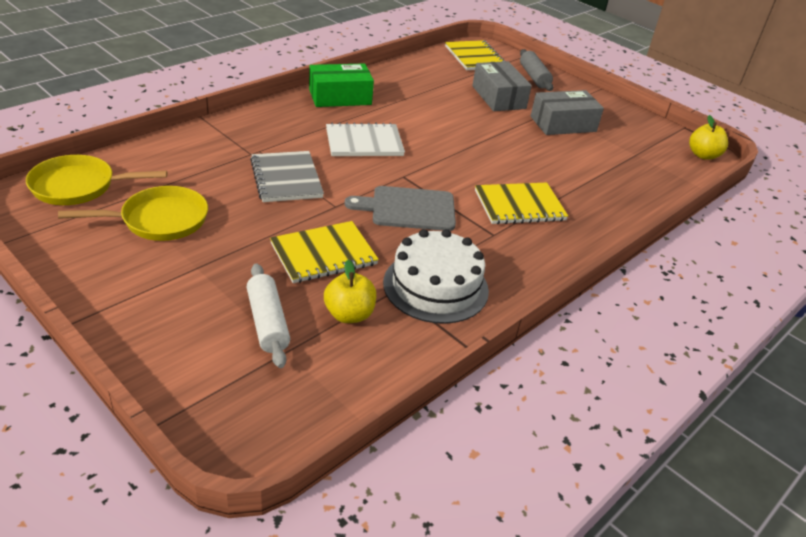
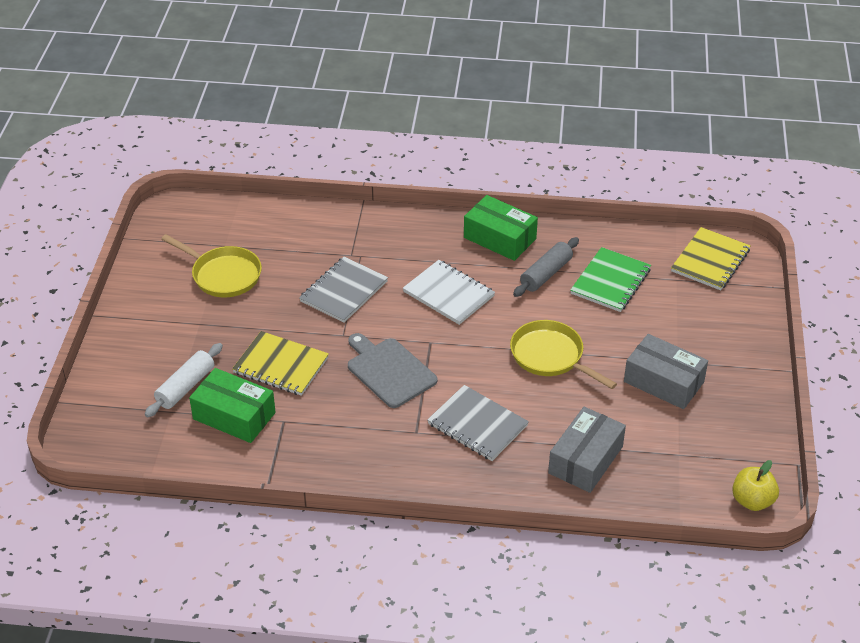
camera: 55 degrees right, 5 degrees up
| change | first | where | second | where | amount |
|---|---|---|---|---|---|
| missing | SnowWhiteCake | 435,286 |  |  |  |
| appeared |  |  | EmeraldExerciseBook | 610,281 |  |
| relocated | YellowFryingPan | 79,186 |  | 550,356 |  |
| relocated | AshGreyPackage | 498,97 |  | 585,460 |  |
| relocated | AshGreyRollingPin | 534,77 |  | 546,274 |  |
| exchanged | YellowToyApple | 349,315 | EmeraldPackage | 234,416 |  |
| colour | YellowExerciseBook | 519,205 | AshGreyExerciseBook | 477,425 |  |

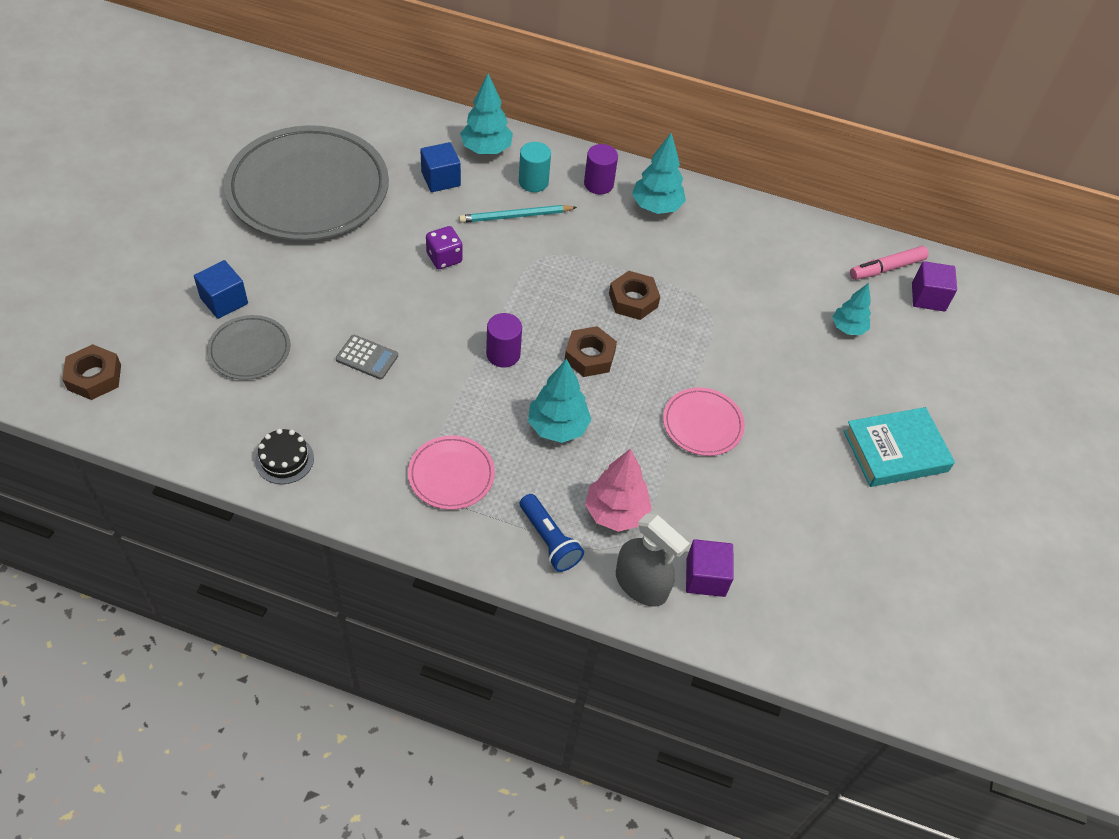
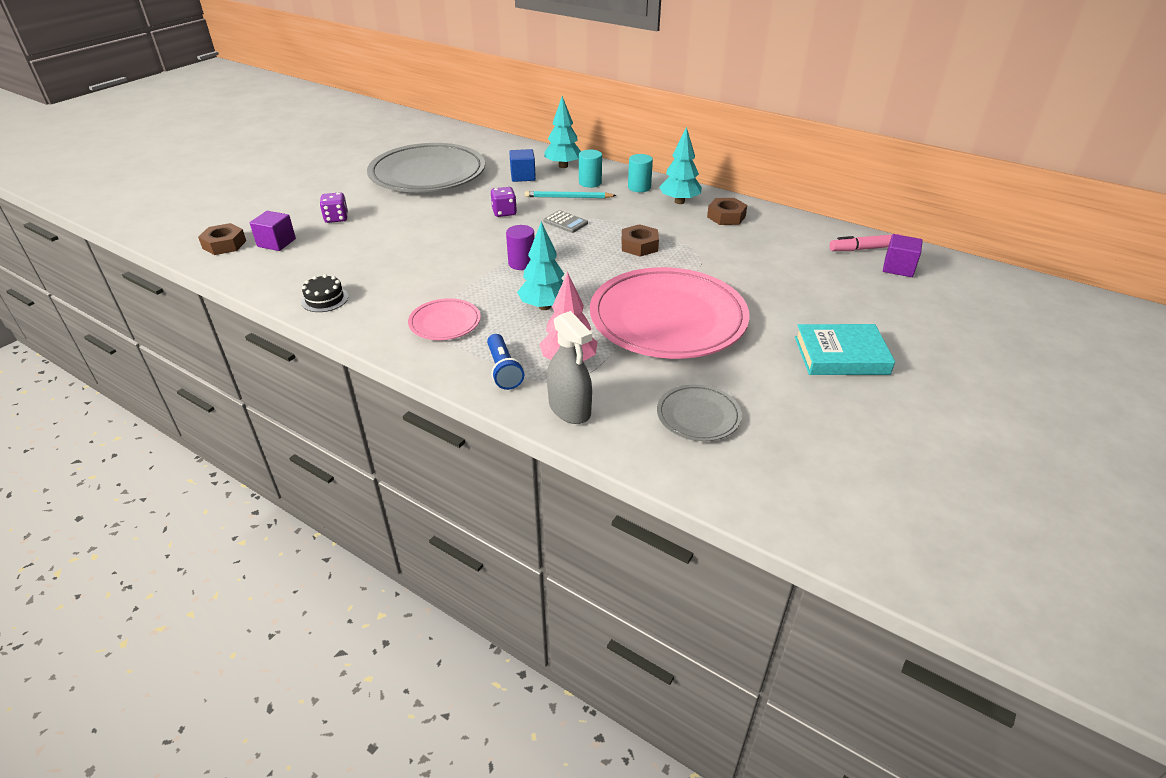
camera: 20 degrees right, 15 degrees down
| change | first | where | second | where | amount |
|---|---|---|---|---|---|
| missing | TealFirTree | 848,328 |  |  |  |
| relocated | AshGreyDinnerPlate | 249,350 |  | 698,416 |  |
| relocated | AshGreyCalculator | 367,357 |  | 565,222 |  |
| relocated | RussetHexagonNut | 589,356 |  | 726,216 |  |
| relocated | RoyalPurpleBlock | 705,577 |  | 276,243 |  |
| exchanged | RoyalBlueBlock | 224,301 | RoyalPurpleDie | 336,218 |  |
| colour | RoyalPurpleSolidCylinder | 598,184 | TealSolidCylinder | 639,187 |  |
| size | PinkDinnerPlate | 702,424 |  | 668,318 | x2.22 |

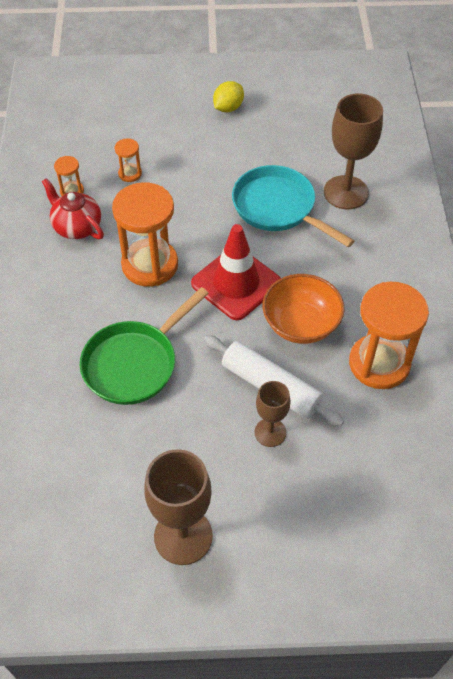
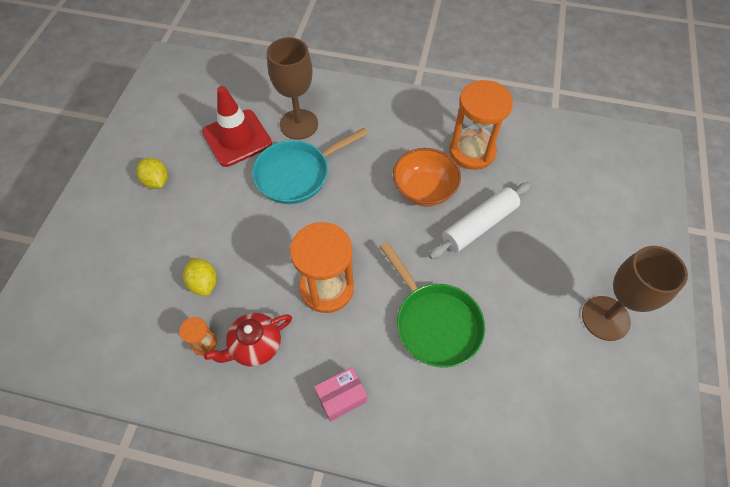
camera: 75 degrees left, 5 degrees up
| change | first | where | second | where | amount |
|---|---|---|---|---|---|
| missing | RussetWineGlass | 270,432 |  |  |  |
| appeared |  |  | PinkPackage | 341,397 |  |
| relocated | CrimsonSafetyCone | 236,283 |  | 237,138 |  |
| exchanged | OrangeSandglass | 130,174 | YellowToyLemon | 204,283 |  |

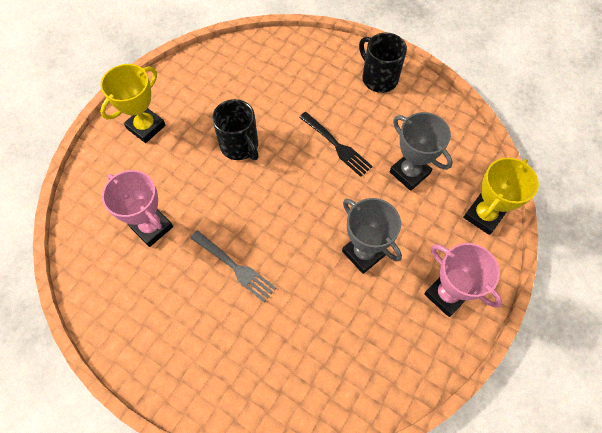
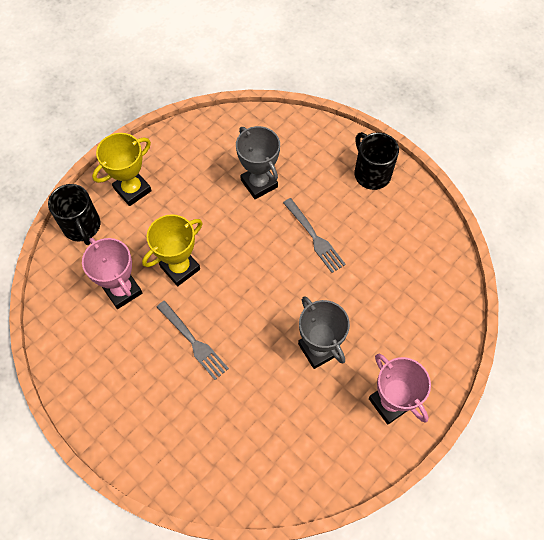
camera: 10 degrees right, 0 degrees up
| change | first | where | second | where | amount |
|---|---|---|---|---|---|
| relocated | EbonyCoffeeMug | 240,146 |  | 82,227 |  |
| relocated | AshGreyAwardCup | 409,173 |  | 259,183 |  |
| relocated | YellowAwardCup | 483,215 |  | 180,268 |  |
| colour | EbonyTableFork | 336,145 | AshGreyTableFork | 314,237 |  |

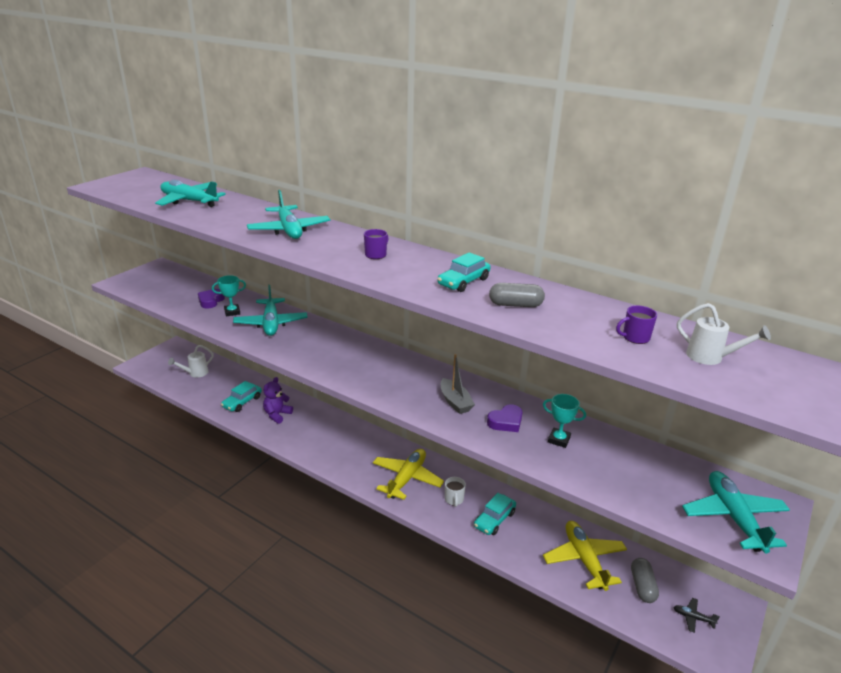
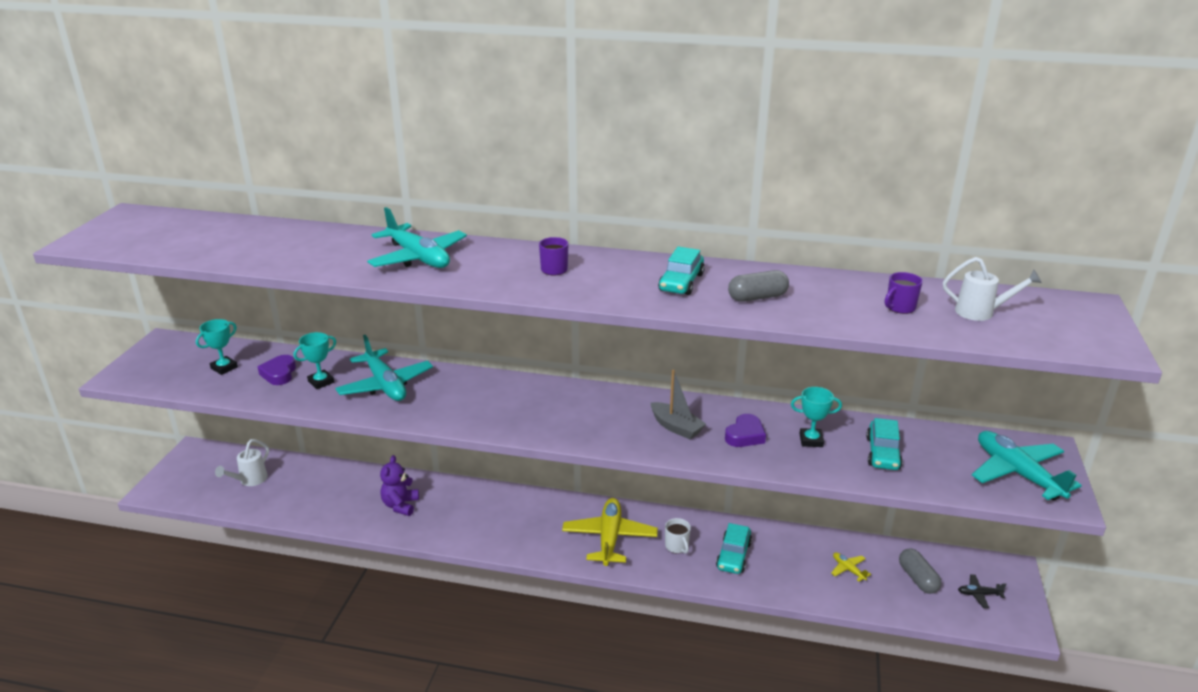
camera: 20 degrees left, 0 degrees up
| change | first | where | second | where | amount |
|---|---|---|---|---|---|
| missing | TealAeroplane | 189,201 |  |  |  |
| appeared |  |  | TealAwardCup | 224,368 |  |
| relocated | TealAutomobile | 242,402 |  | 882,453 |  |
| size | YellowAeroplane | 584,560 |  | 848,569 | x0.44 |

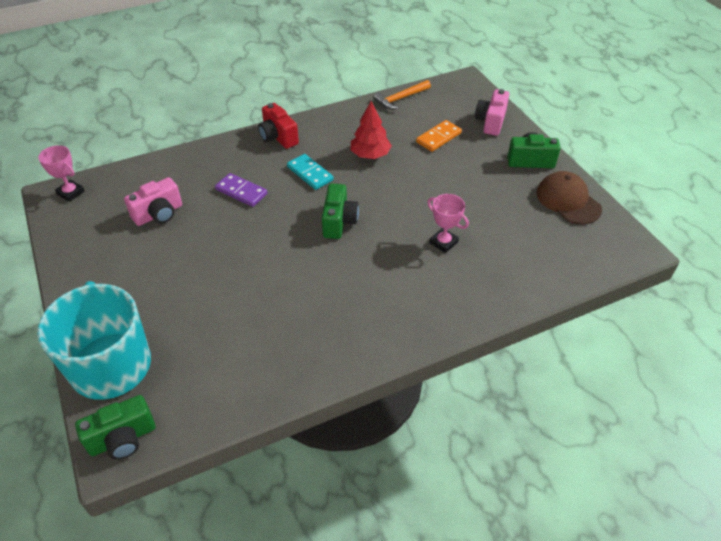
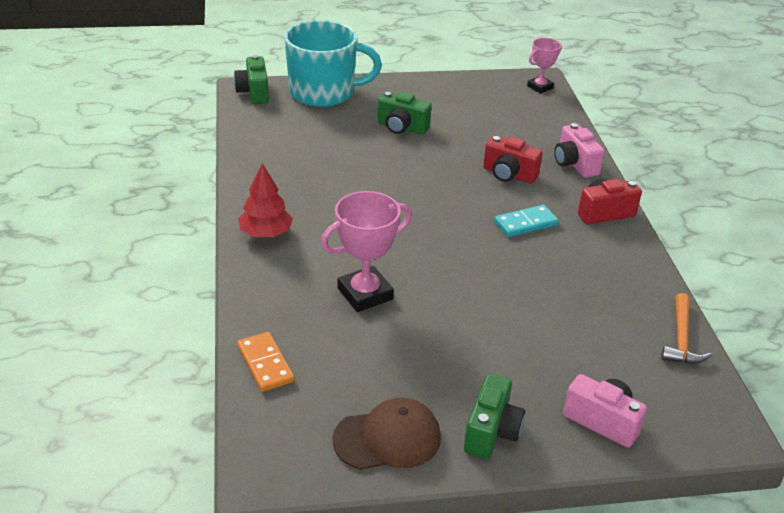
camera: 105 degrees right, 10 degrees down
| change | first | where | second | where | amount |
|---|---|---|---|---|---|
| relocated | PinkPhotoCamera | 159,214 |  | 574,164 |  |
| relocated | EmeraldPhotoCamera | 339,221 |  | 402,128 |  |
| relocated | CrimsonFirTree | 370,155 |  | 265,233 |  |
| relocated | OrangeDominoTile | 438,138 |  | 265,364 |  |
| exchanged | RoyalPurpleDominoTile | 241,192 | CrimsonPhotoCamera | 509,174 |  |
| spun | OrangeClawHammer | 401,98 |  | 681,338 | 150 degrees counterclockwise |
| size | PinkAwardCup | 443,242 |  | 365,294 | x1.61 |

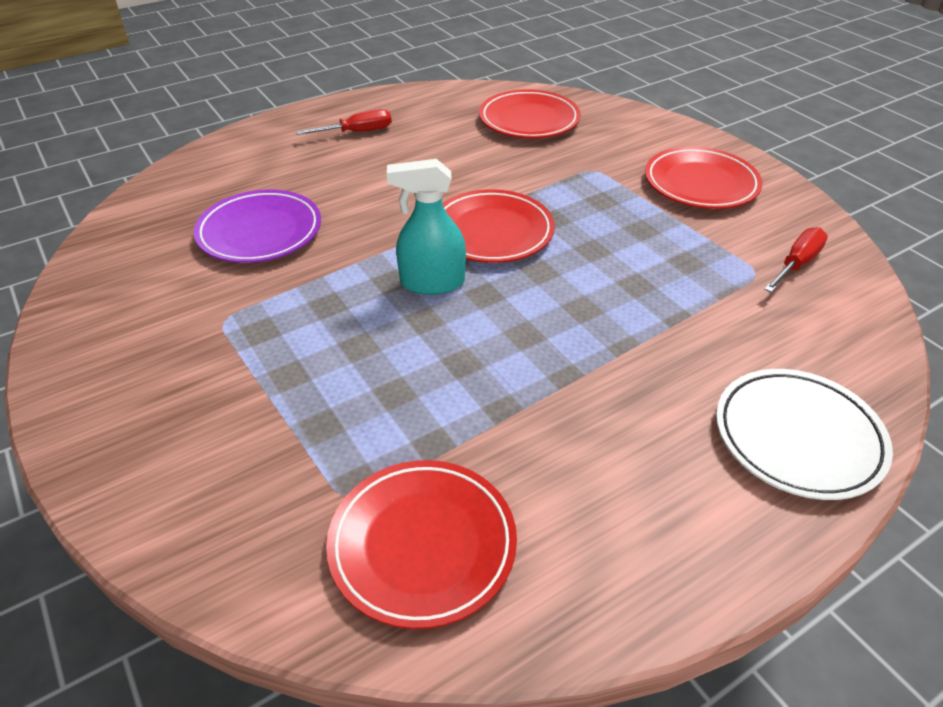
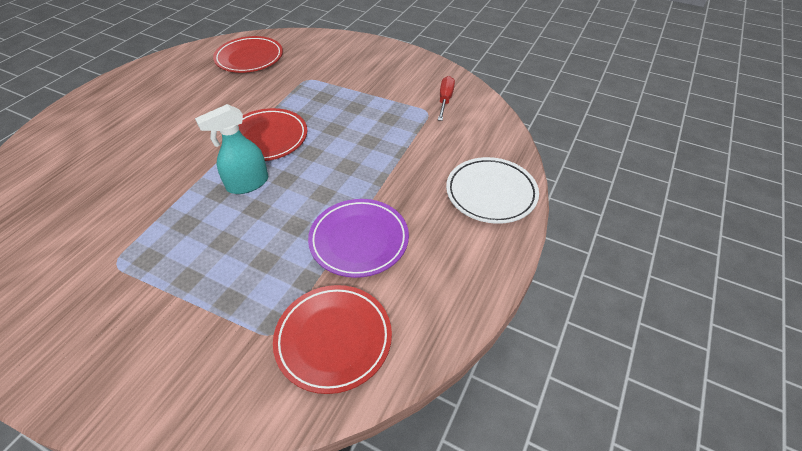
camera: 30 degrees left, 5 degrees up
| change | first | where | second | where | amount |
|---|---|---|---|---|---|
| missing | CrimsonHandScrewdriver | 357,132 |  |  |  |
| missing | CrimsonDinnerPlate | 700,184 |  |  |  |
| relocated | RoyalPurpleDinnerPlate | 260,232 |  | 359,240 |  |

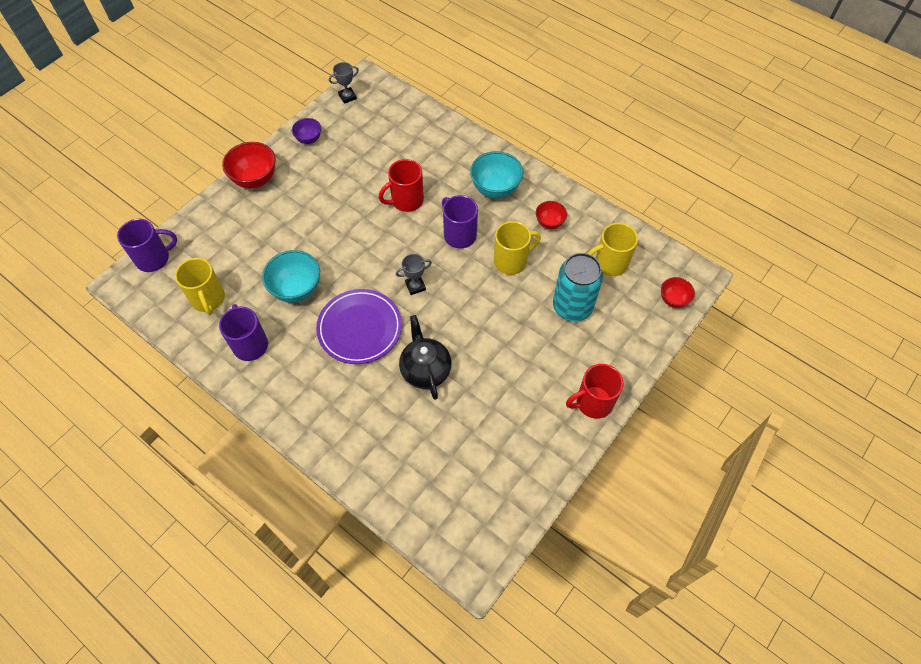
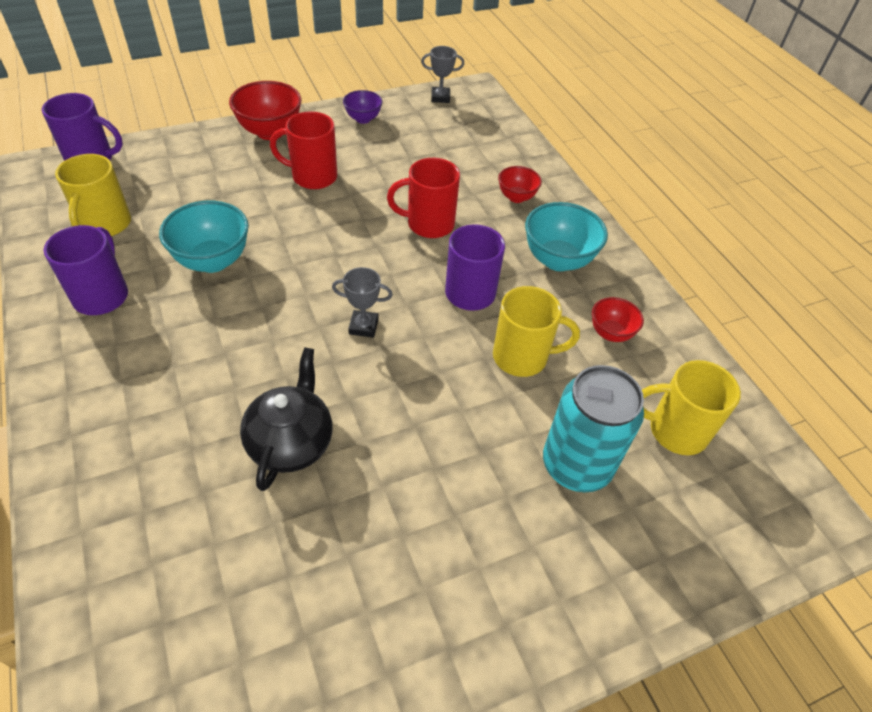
camera: 25 degrees right, 10 degrees down
| change | first | where | second | where | amount |
|---|---|---|---|---|---|
| missing | RoyalPurpleDinnerPlate | 360,328 |  |  |  |
| relocated | CrimsonCoffeeMug | 593,402 |  | 312,176 |  |
| relocated | CrimsonServingBowl | 673,300 |  | 516,197 |  |

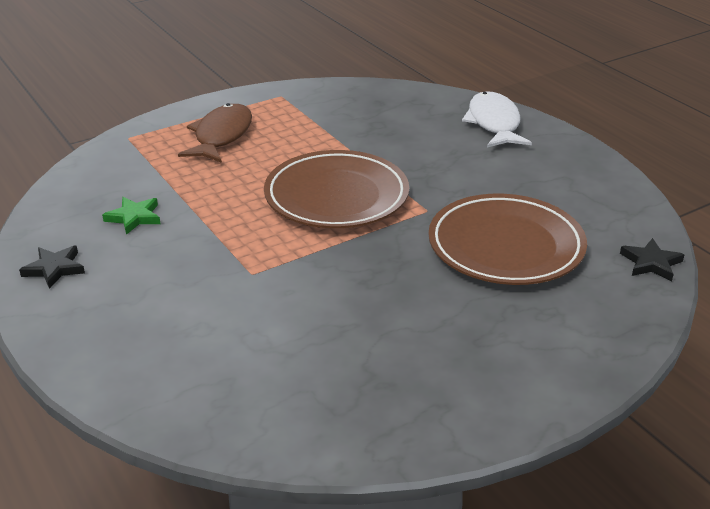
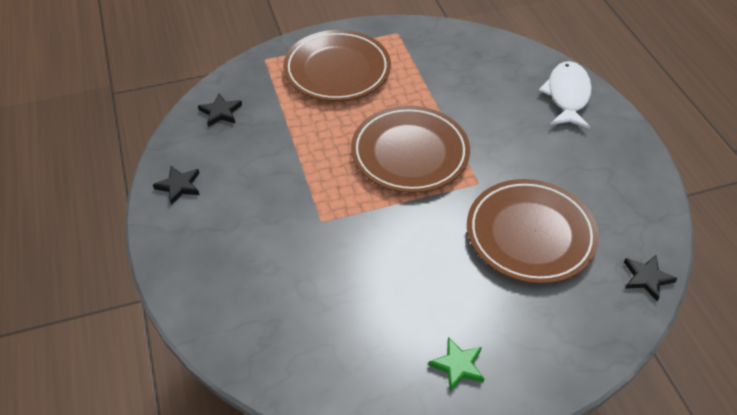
camera: 15 degrees right, 15 degrees up
| change | first | where | second | where | amount |
|---|---|---|---|---|---|
| appeared |  |  | EbonyFivePointedStar | 220,112 |  |
| relocated | EmeraldFivePointedStar | 134,217 |  | 458,365 |  |
| exchanged | RussetFishFigure | 221,136 | RussetDinnerPlate | 337,70 |  |

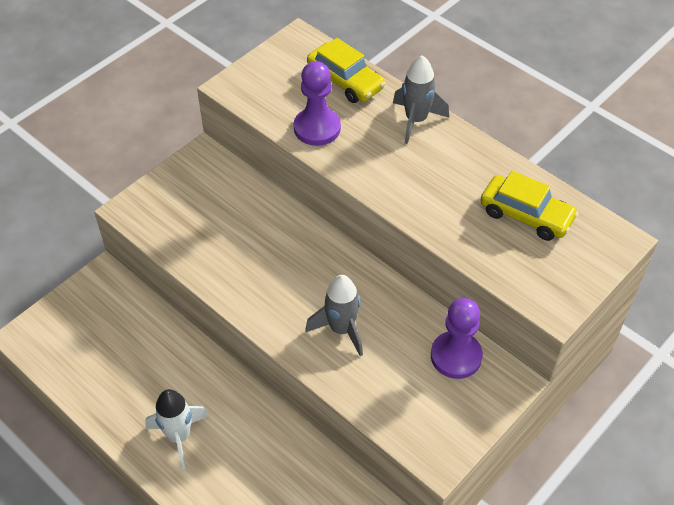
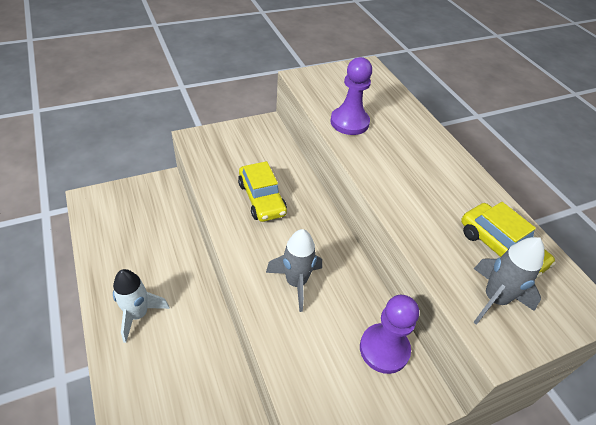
camera: 20 degrees right, 5 degrees down
| change | first | where | second | where | amount |
|---|---|---|---|---|---|
| relocated | YellowAutomobile | 345,81 |  | 262,199 |  |
| relocated | AshGreyToyRocket | 416,120 |  | 494,299 |  |

